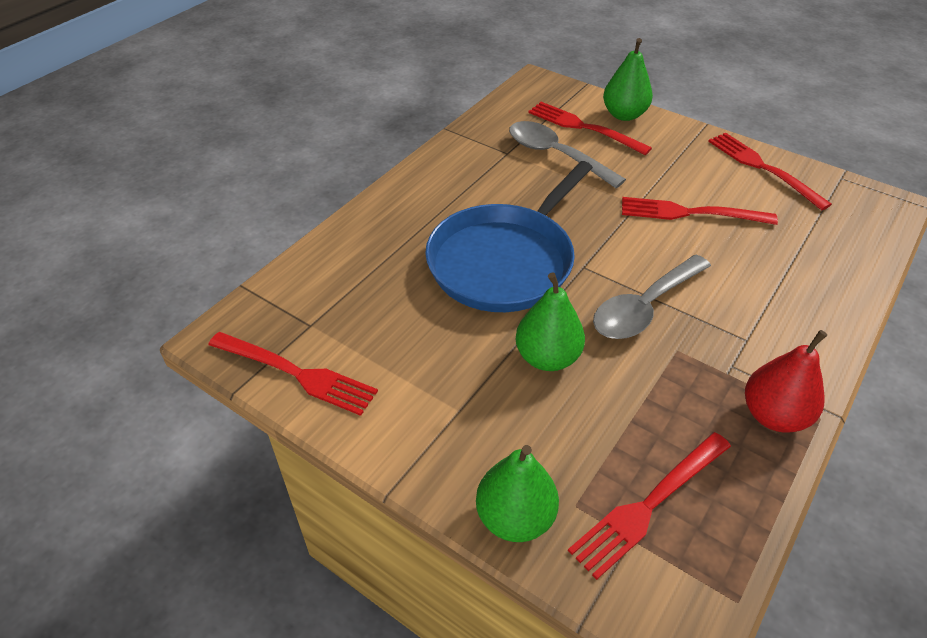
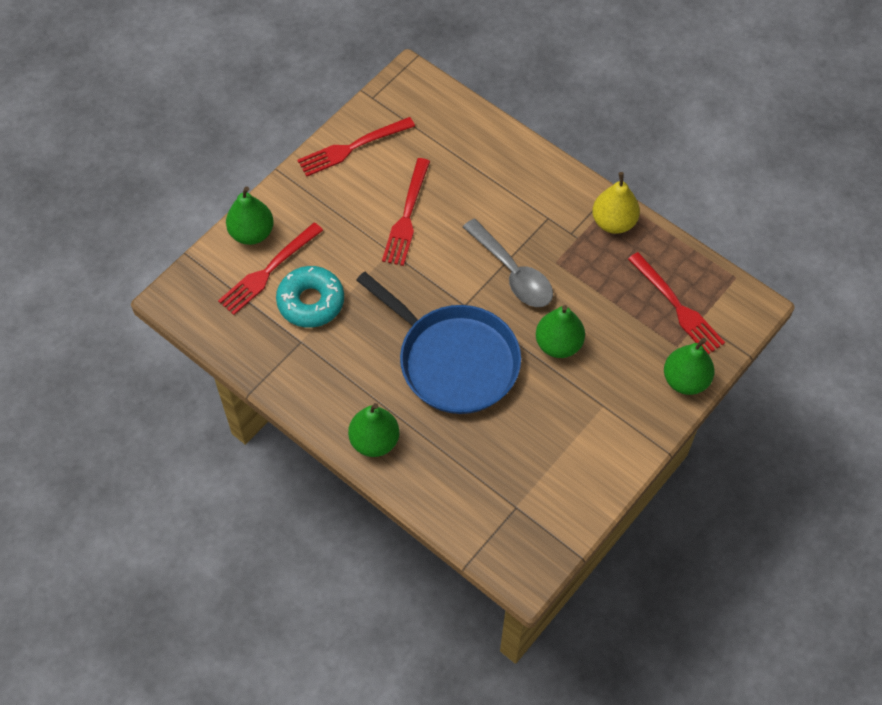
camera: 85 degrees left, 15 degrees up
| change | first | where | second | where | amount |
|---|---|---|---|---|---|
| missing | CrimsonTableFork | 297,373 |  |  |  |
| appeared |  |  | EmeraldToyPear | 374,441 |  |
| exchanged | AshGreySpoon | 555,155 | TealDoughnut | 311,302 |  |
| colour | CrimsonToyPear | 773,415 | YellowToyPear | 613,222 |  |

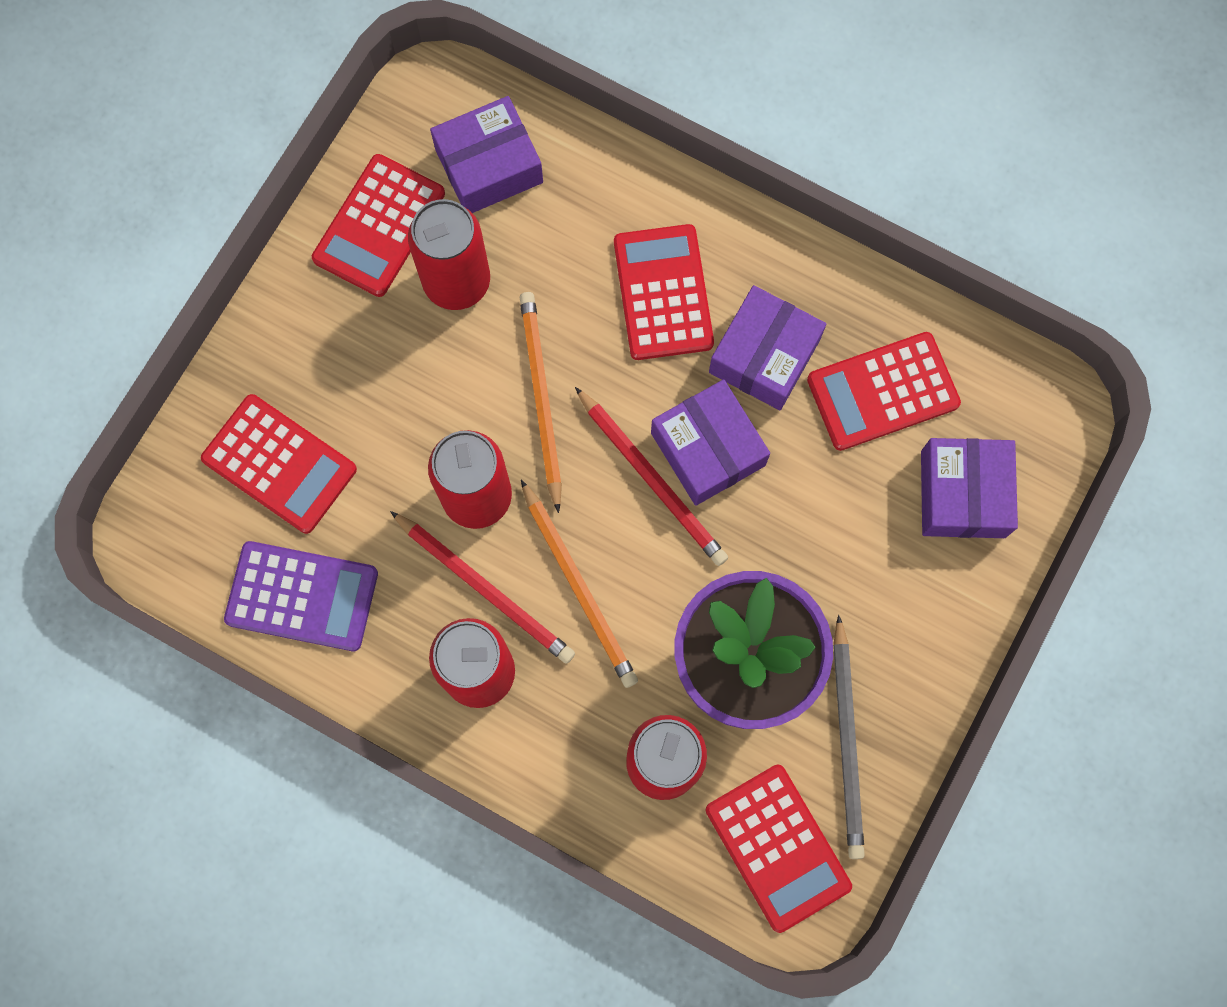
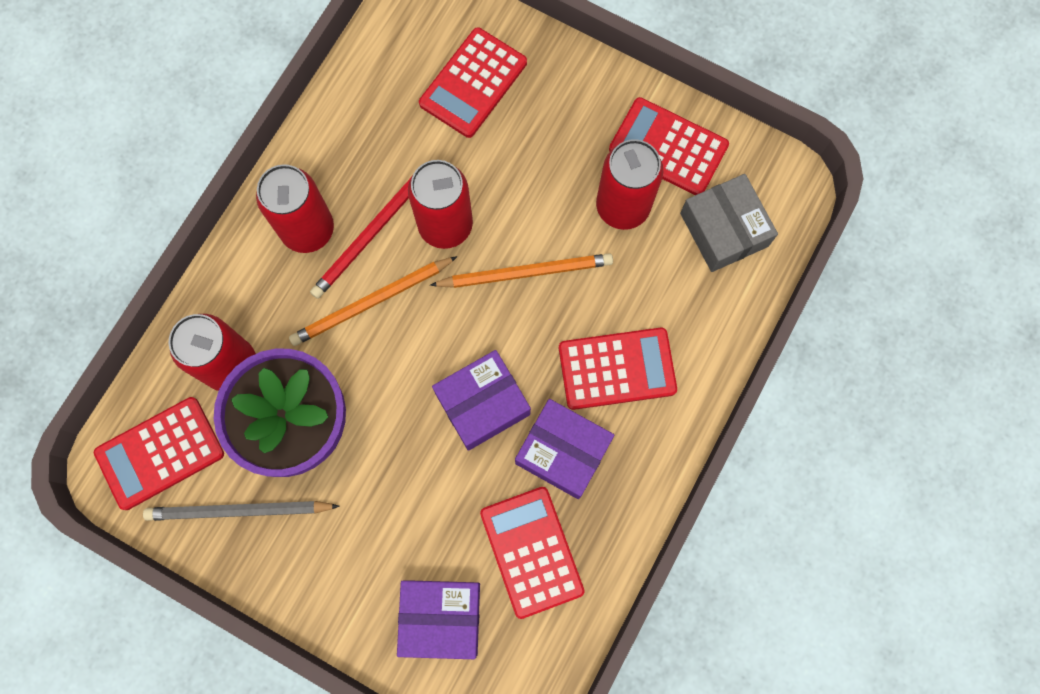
camera: 90 degrees right, 0 degrees up
| change | first | where | second | where | amount |
|---|---|---|---|---|---|
| missing | RoyalPurpleCalculator | 302,596 |  |  |  |
| missing | CrimsonLeadPencil | 651,478 |  |  |  |
| colour | RoyalPurplePackage | 489,166 | AshGreyPackage | 724,229 |  |

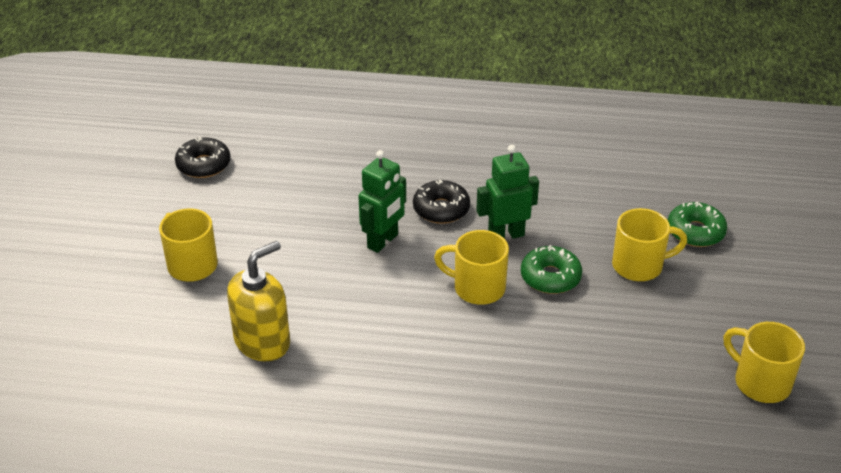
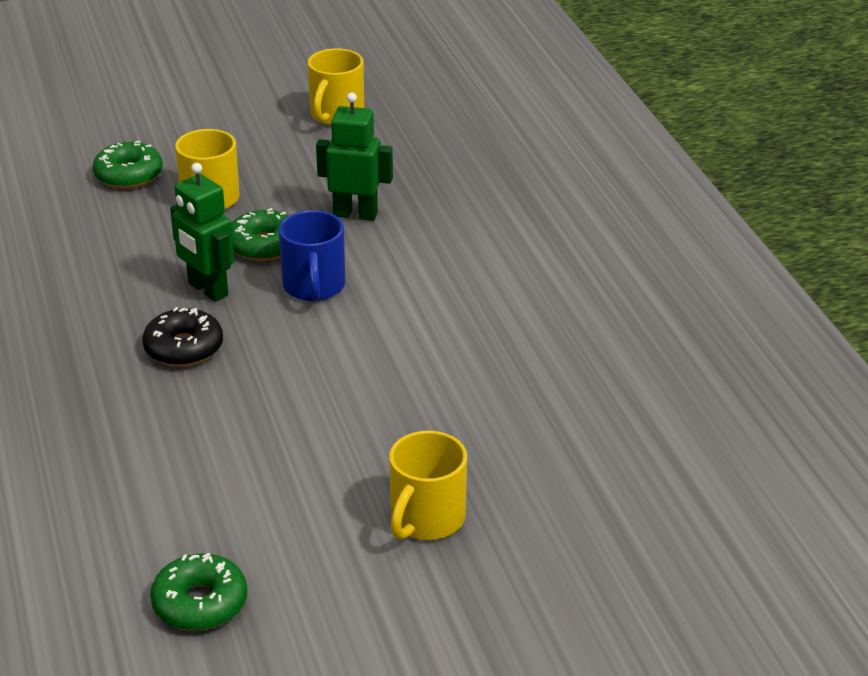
camera: 115 degrees left, 5 degrees down
| change | first | where | second | where | amount |
|---|---|---|---|---|---|
| missing | YellowSoapPump | 262,342 |  |  |  |
| relocated | EmeraldRobot | 383,241 |  | 355,214 |  |
| colour | EbonyDoughnut | 203,165 | EmeraldDoughnut | 200,603 |  |
| colour | YellowCoffeeMug | 477,288 | RoyalBlueCoffeeMug | 314,287 |  |

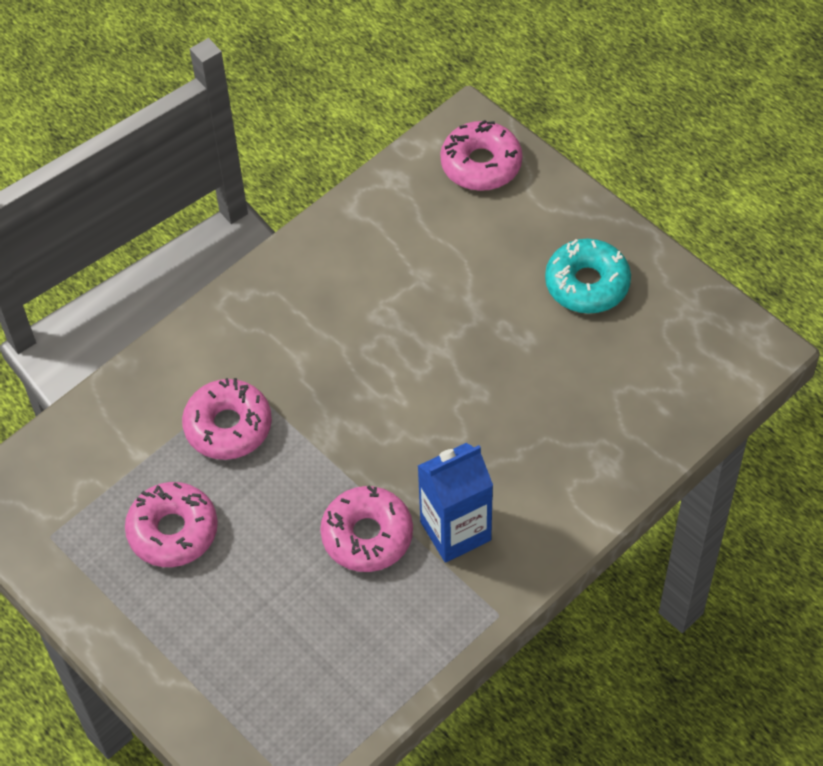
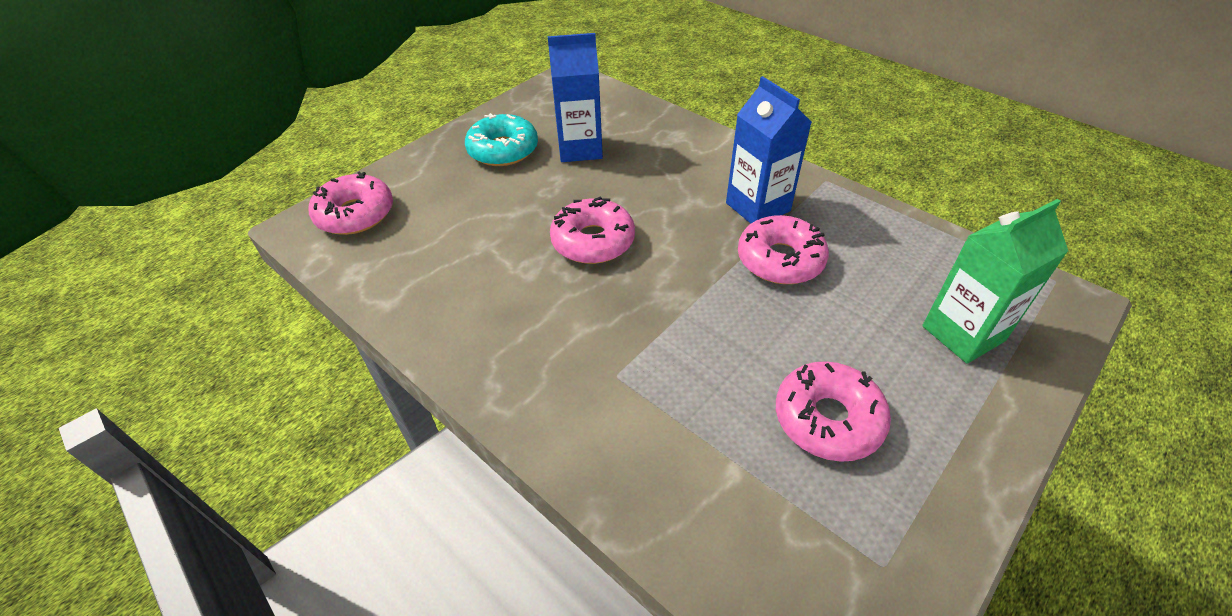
camera: 95 degrees left, 10 degrees down
| change | first | where | second | where | amount |
|---|---|---|---|---|---|
| appeared |  |  | RoyalBlueMilkCarton | 580,149 |  |
| appeared |  |  | EmeraldMilkCarton | 963,333 |  |
| relocated | PinkDoughnut | 228,426 |  | 593,241 |  |

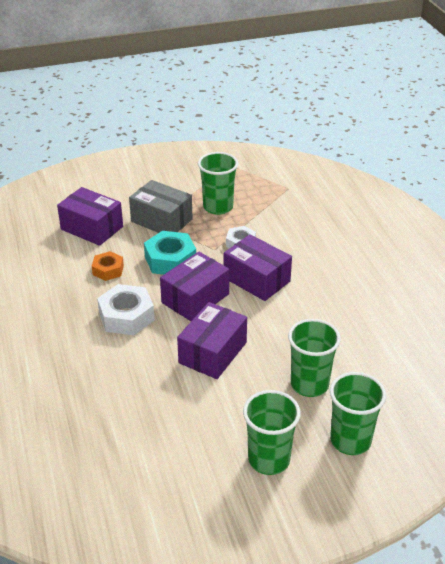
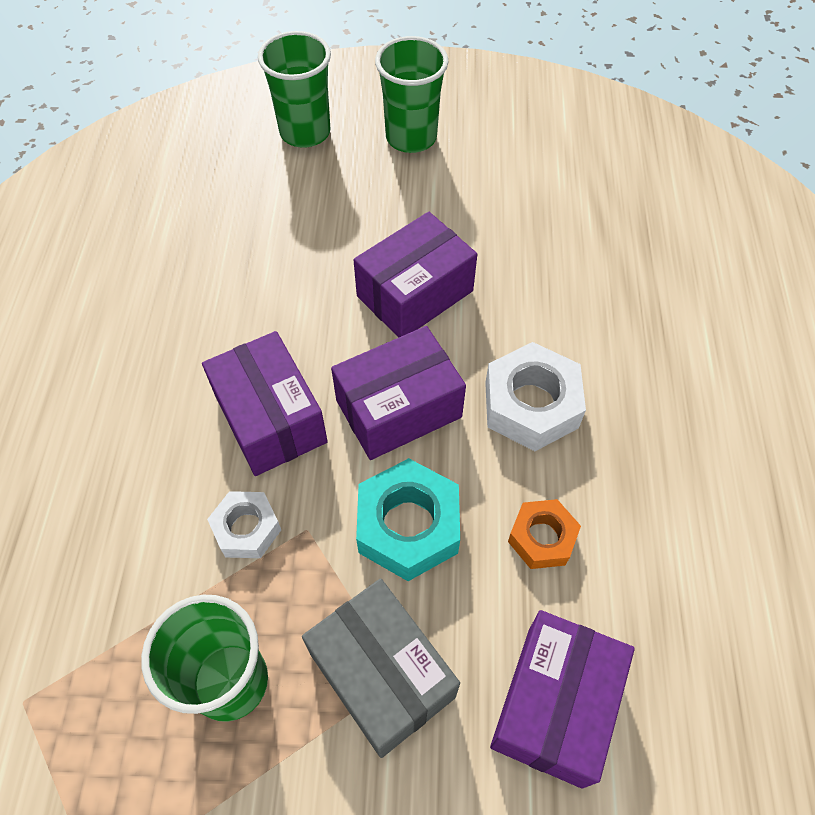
camera: 160 degrees left, 20 degrees up
| change | first | where | second | where | amount |
|---|---|---|---|---|---|
| missing | EmeraldTumbler | 309,384 |  |  |  |
| spun | RoyalPurplePackage | 92,228 |  | 554,705 | 60 degrees clockwise |

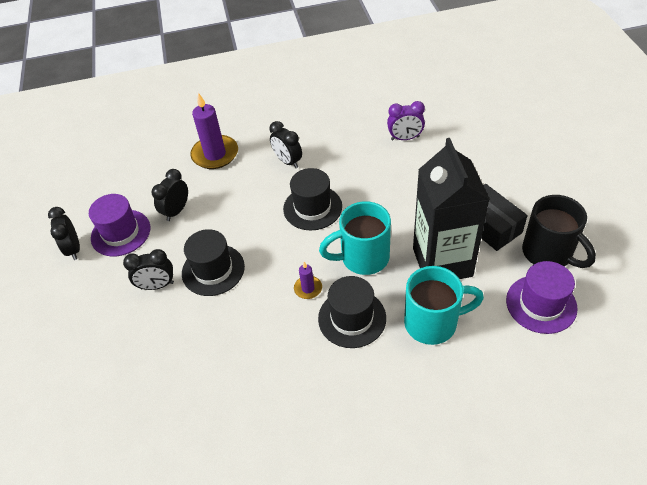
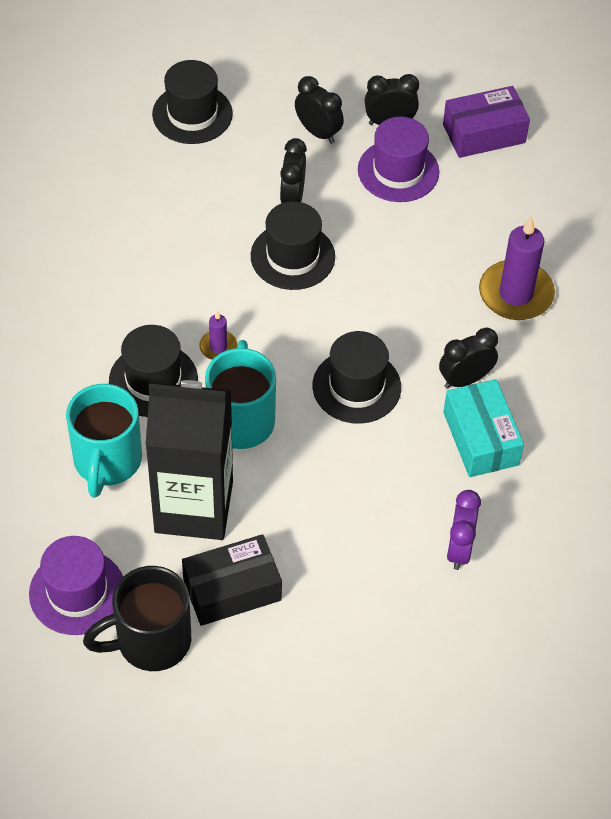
camera: 100 degrees right, 5 degrees up
| change | first | where | second | where | amount |
|---|---|---|---|---|---|
| appeared |  |  | EbonyHat | 192,114 |  |
| appeared |  |  | RoyalPurplePackage | 484,133 |  |
| appeared |  |  | TealPackage | 480,438 |  |
| relocated | EbonyBedsideClock | 176,211 |  | 318,132 |  |

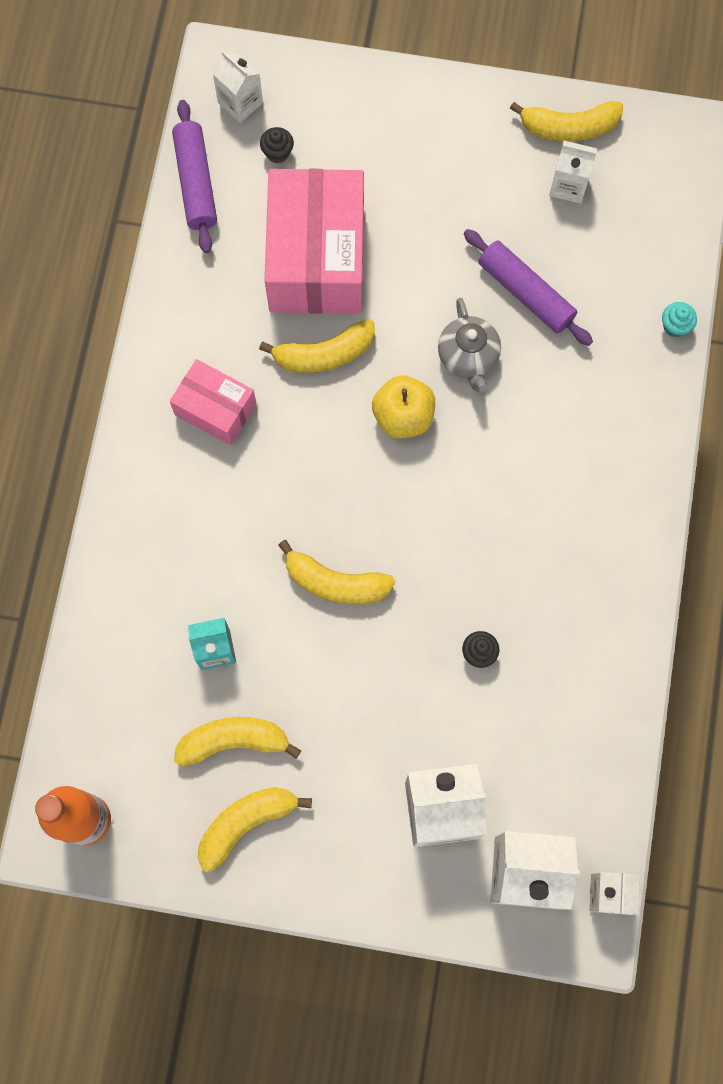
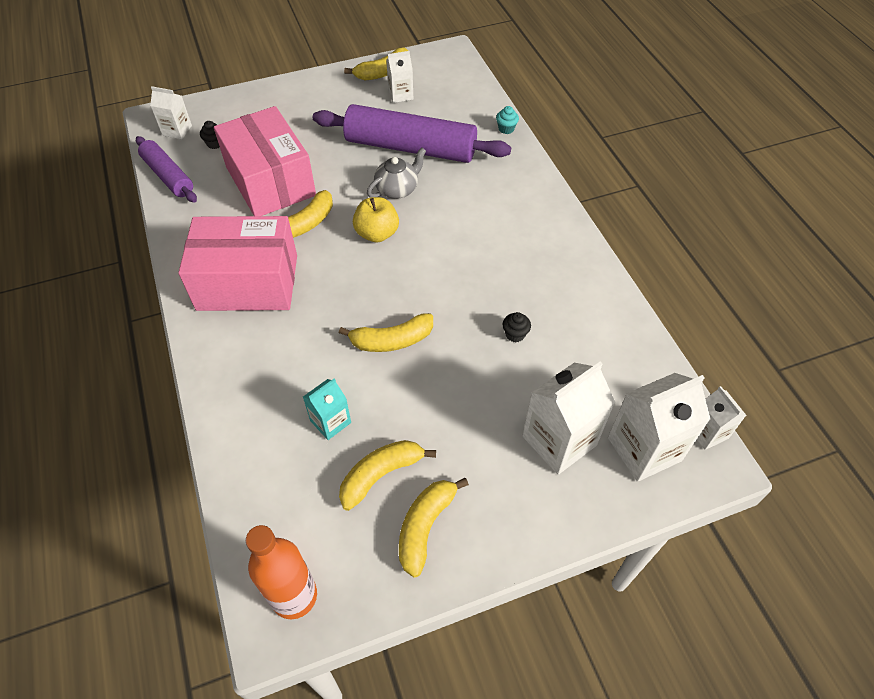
camera: 30 degrees left, 20 degrees down
| change | first | where | second | where | amount |
|---|---|---|---|---|---|
| spun | AshGreyChinaTeapot | 468,357 |  | 397,189 | 90 degrees counterclockwise |
| size | PinkPackage | 215,409 |  | 247,282 | x1.85 |
| size | RoyalPurpleRollingPin | 525,293 |  | 410,147 | x1.76 |

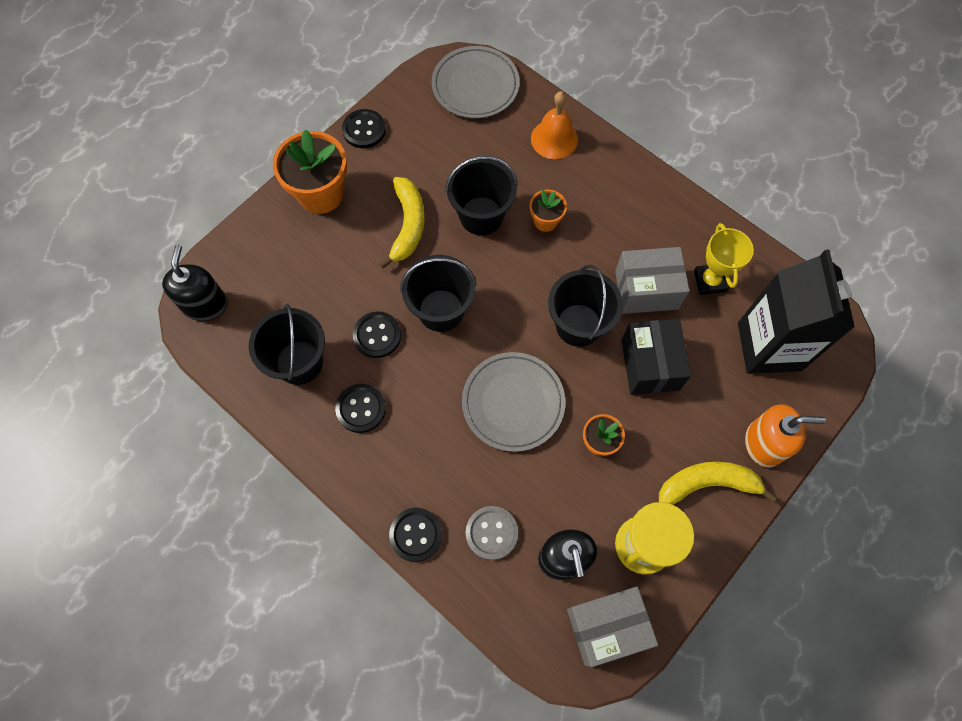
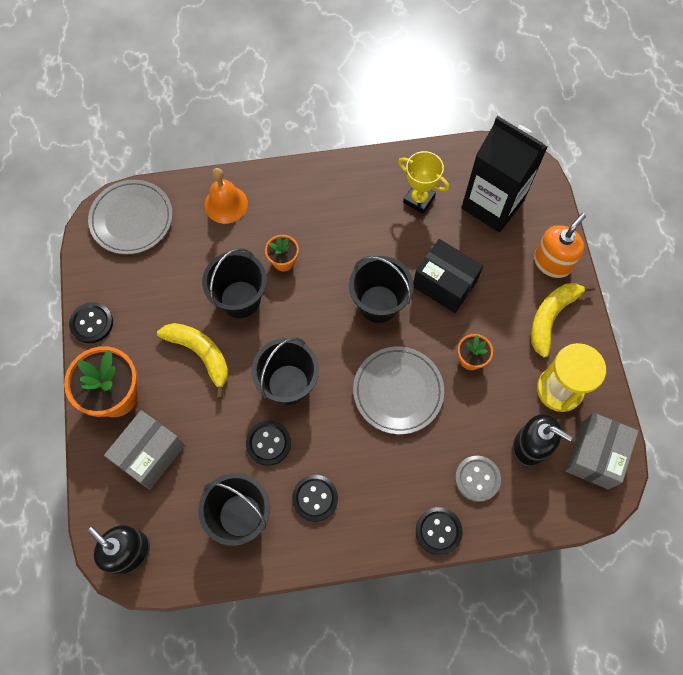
camera: 50 degrees left, 0 degrees up
| change | first | where | second | where | amount |
|---|---|---|---|---|---|
| relocated | AshGreyPackage | 646,290 |  | 150,454 |  |

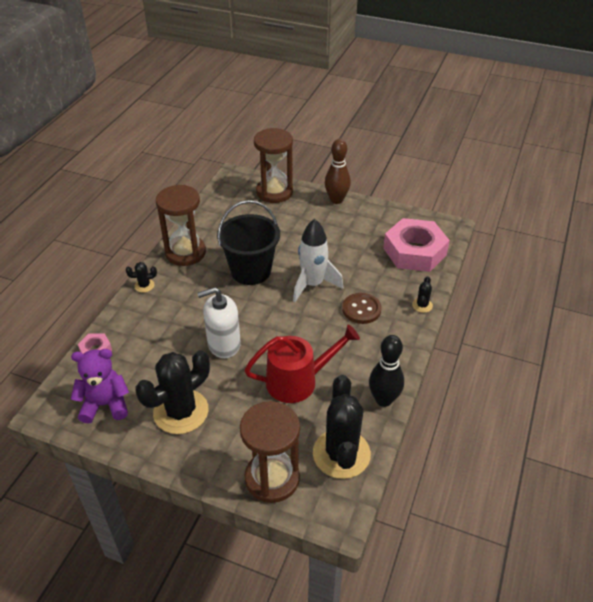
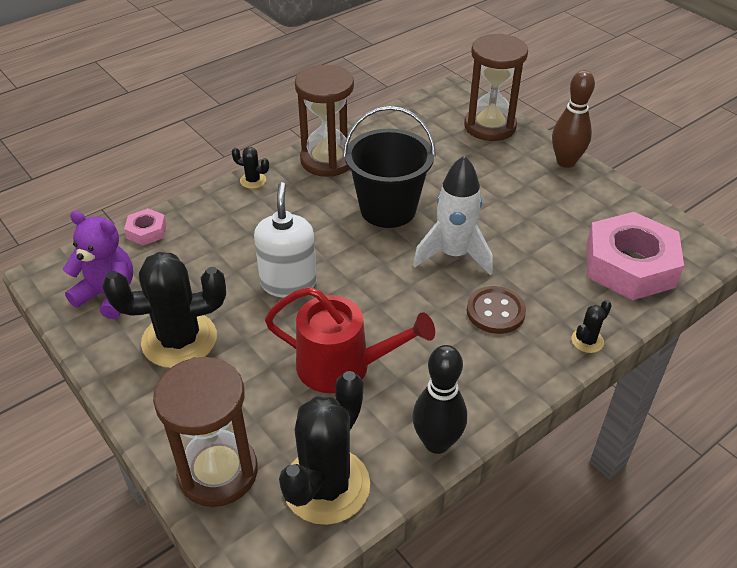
camera: 30 degrees right, 0 degrees up
| change | first | where | second | where | amount |
|---|---|---|---|---|---|
| spun | SnowWhiteSoapPump | 223,344 |  | 288,283 | 75 degrees clockwise |

